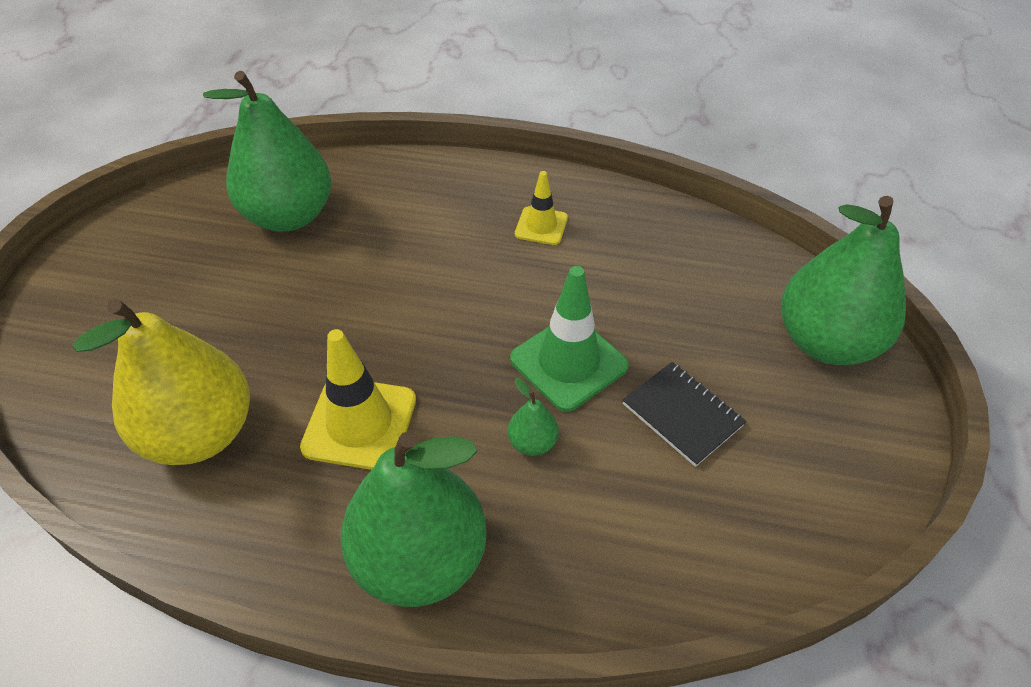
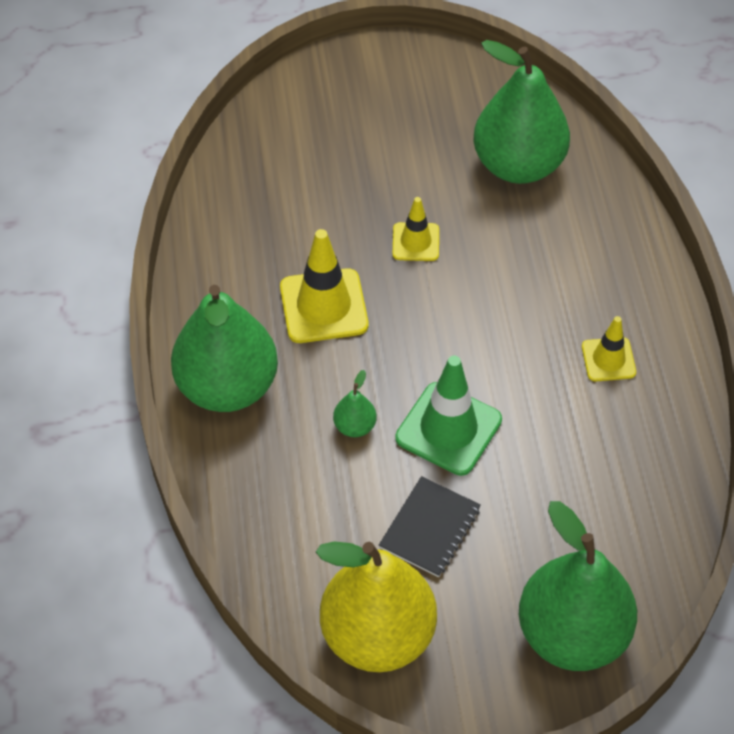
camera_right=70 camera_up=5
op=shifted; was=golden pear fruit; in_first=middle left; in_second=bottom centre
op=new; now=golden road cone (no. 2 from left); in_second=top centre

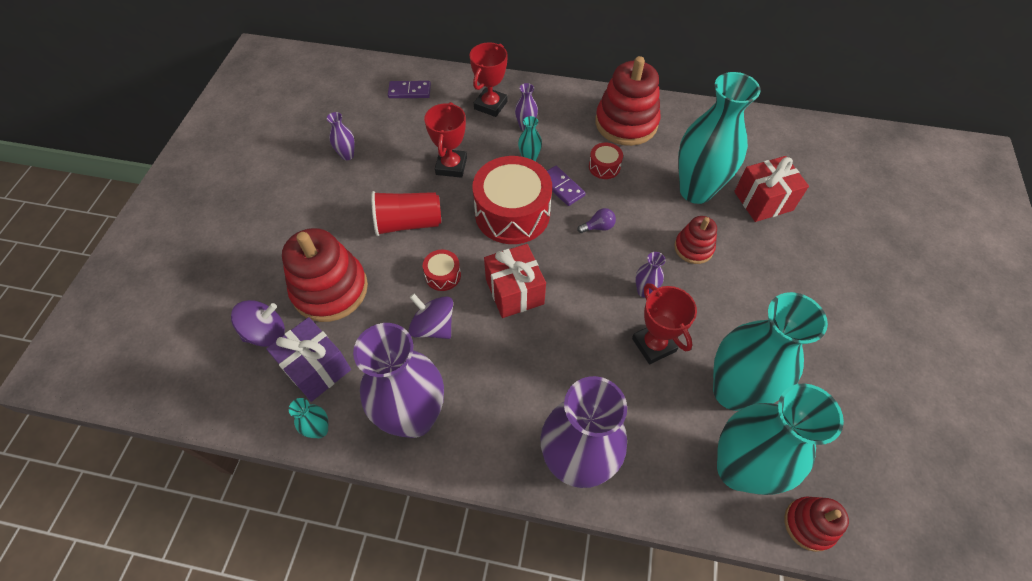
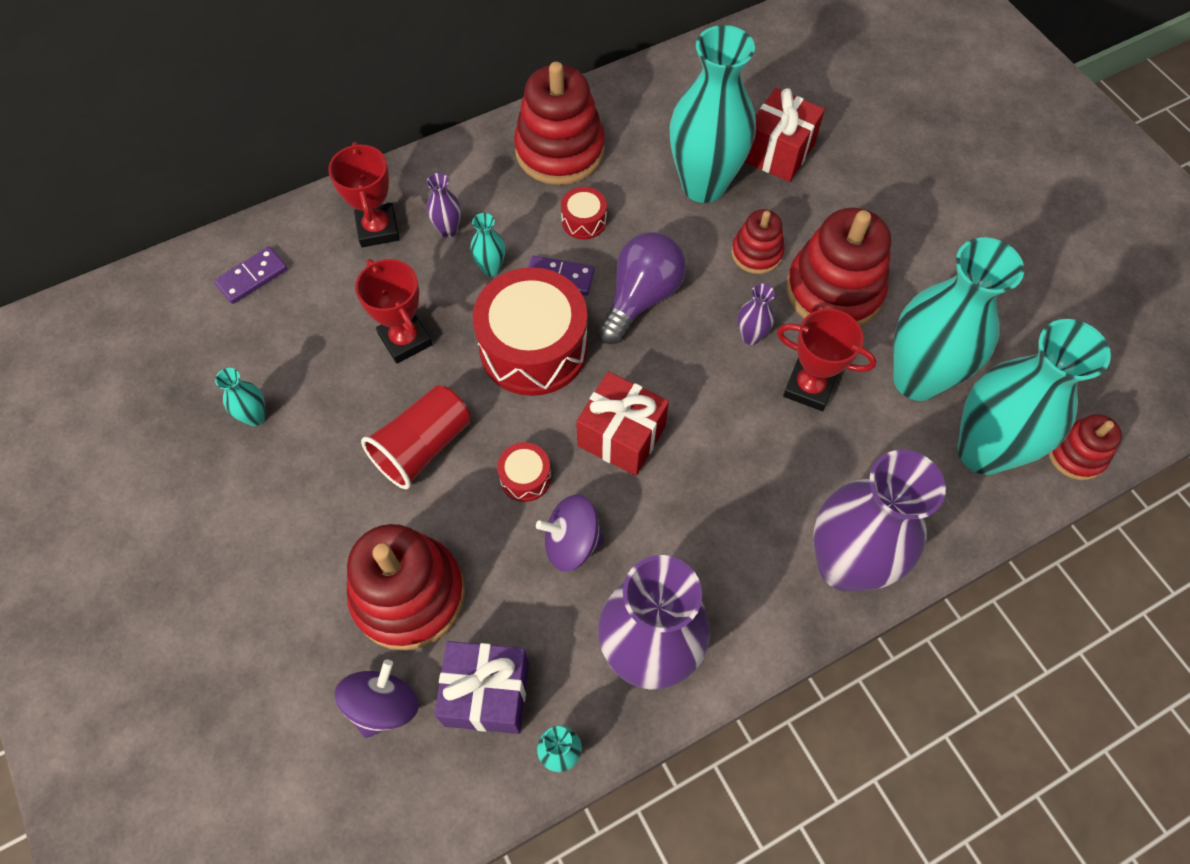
camera_right=-40 camera_up=5
op=repainted; was=royal purple flower vase (no. 1 from left); now=aqua flower vase (no. 1 from left); in_first=top left; in_second=middle left
op=scaled; was=royal purple lightbulb; in_first=centre; in_second=centre; ratio=2.22
op=new; now=red stacking toy (no. 4 from left); in_second=top right

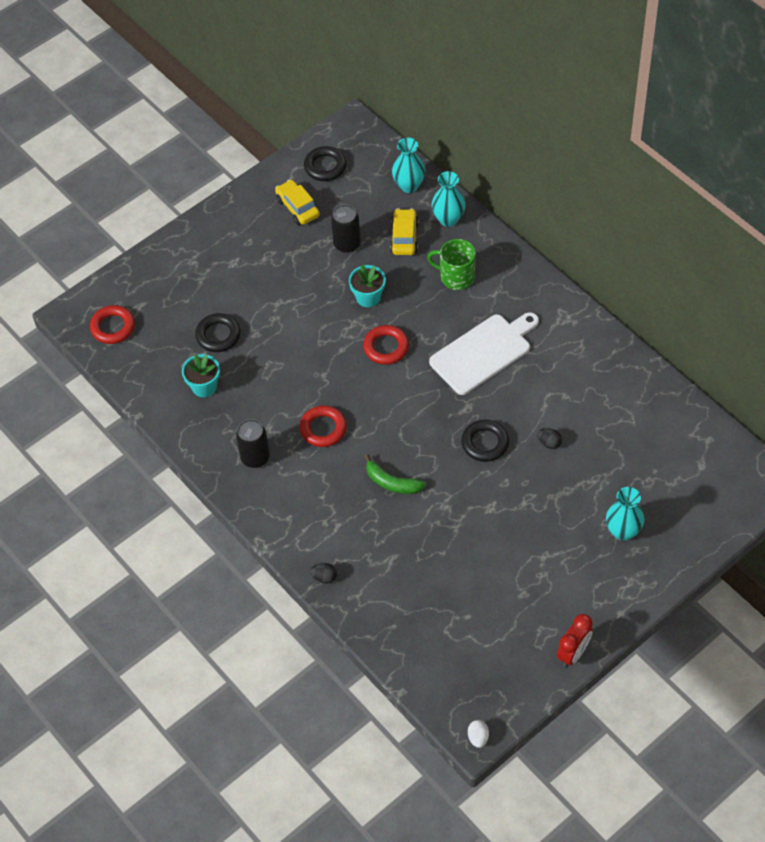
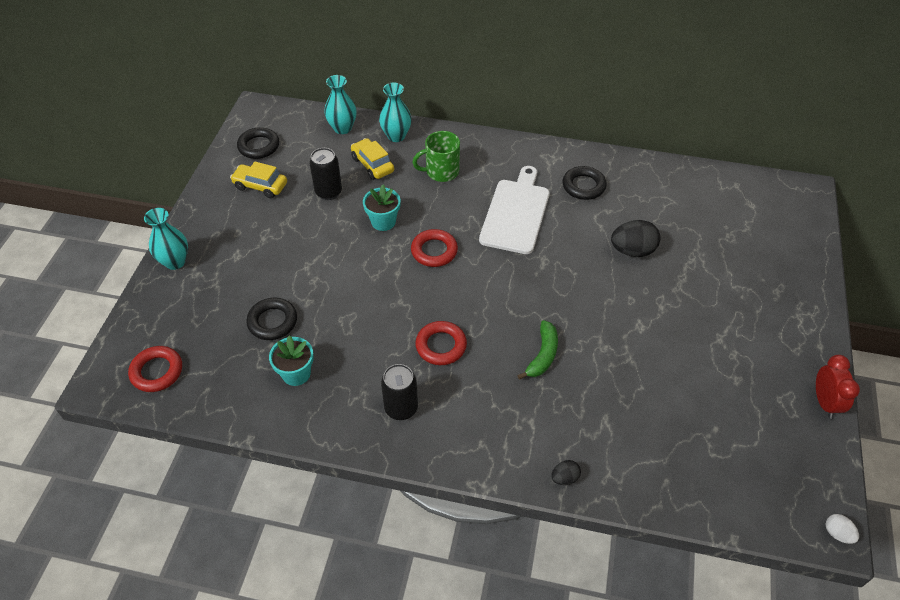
camera_right=-40 camera_up=-5
op=shifted; was=aqua flower vase (no. 3 from left in the first image); now=aqua flower vase (no. 1 from left); in_first=middle right; in_second=middle left
op=rotated; was=leaf-green banana; in_first=centre; in_second=centre; clockwise=-60
op=shifted; was=ebony hoop (no. 3 from left); in_first=centre; in_second=top centre
op=scaled; was=ebony egg (no. 2 from left); in_first=middle right; in_second=middle right; ratio=1.92

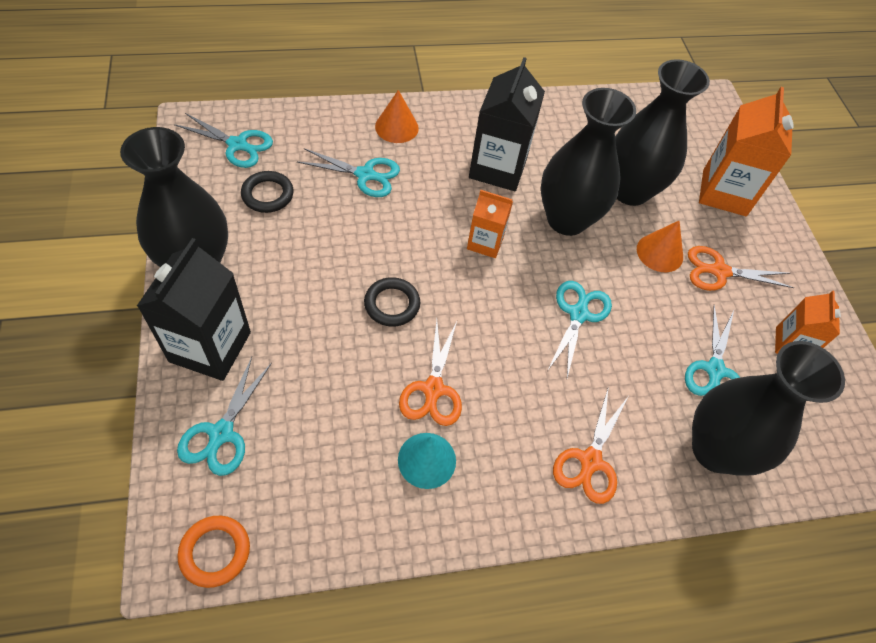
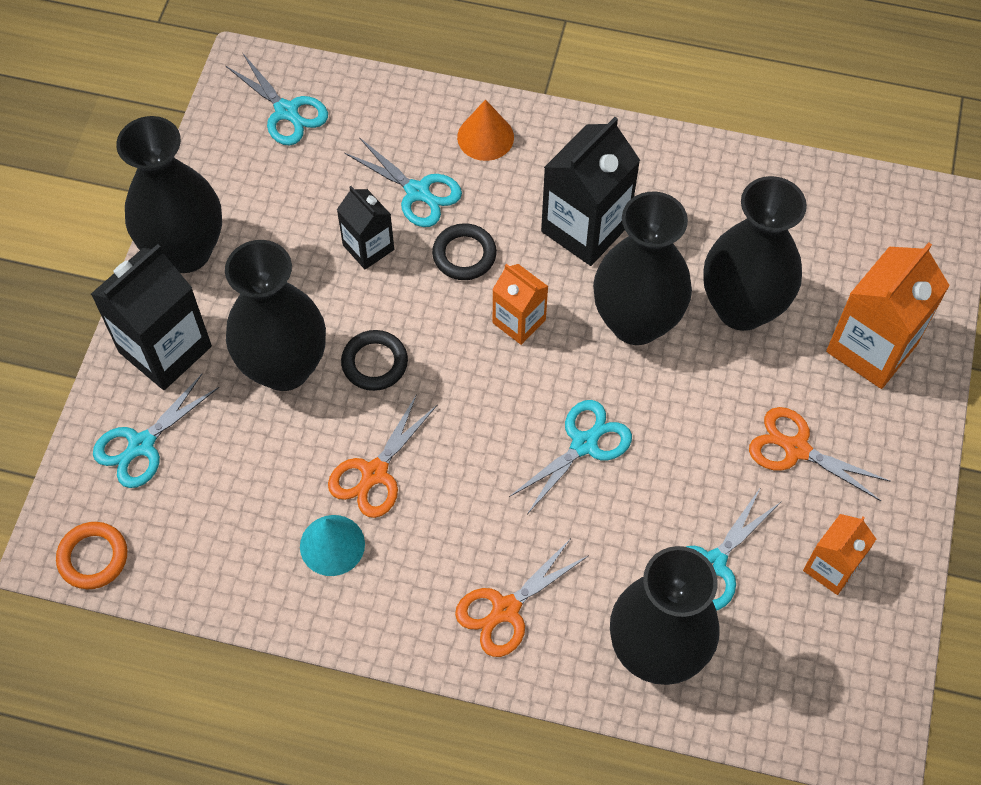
camera_right=30 camera_up=5
op=new; now=ebony flower vase (no. 2 from left); in_second=middle left
op=new; now=ebony milk carton (no. 2 from left); in_second=top centre
op=shifted; was=ebony hoop (no. 1 from left in the first image); now=ebony hoop (no. 2 from left); in_first=top left; in_second=top centre
op=gone; was=orange cone shape (no. 2 from left); in_first=middle right

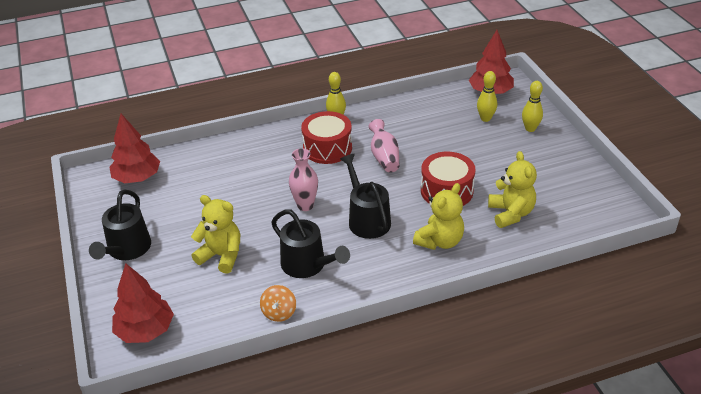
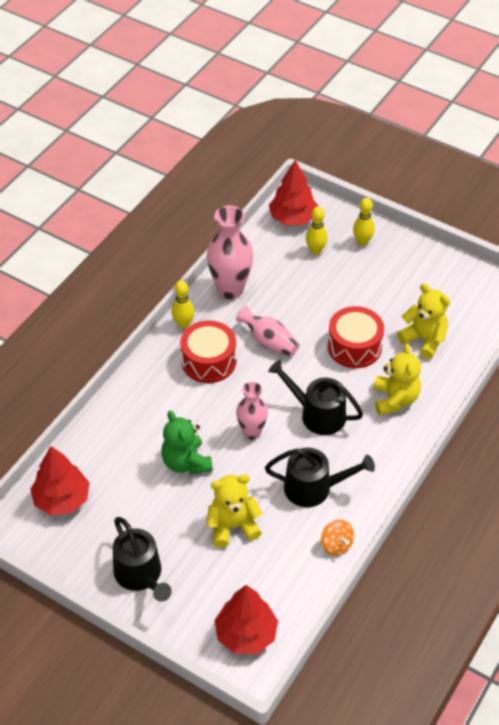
camera_right=-40 camera_up=10
op=new; now=leaf-green stuffed bear; in_second=centre
op=new; now=rose-pink flower vase (no. 1 from left); in_second=centre

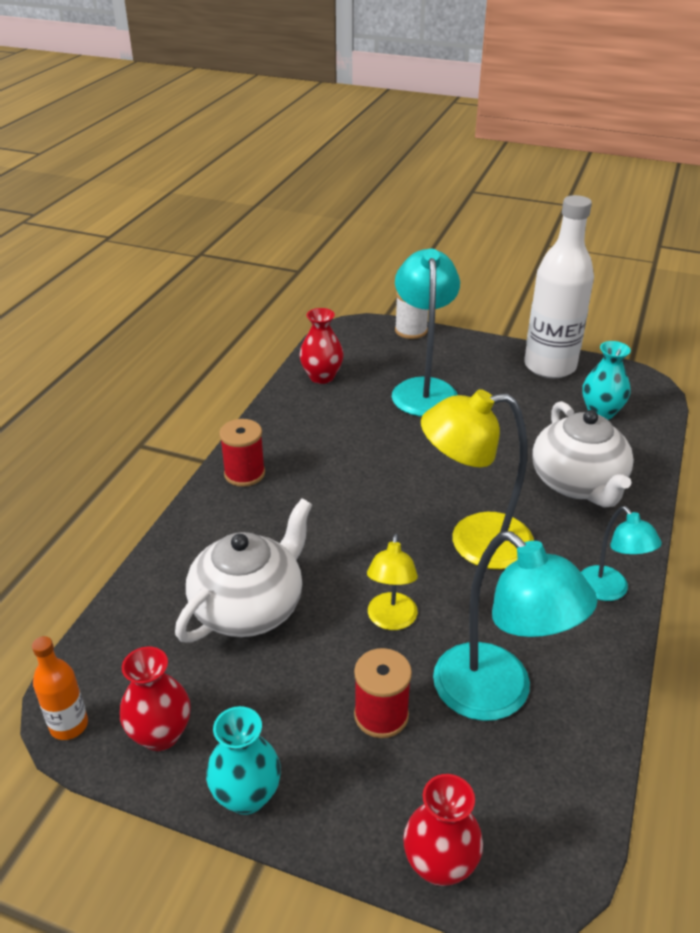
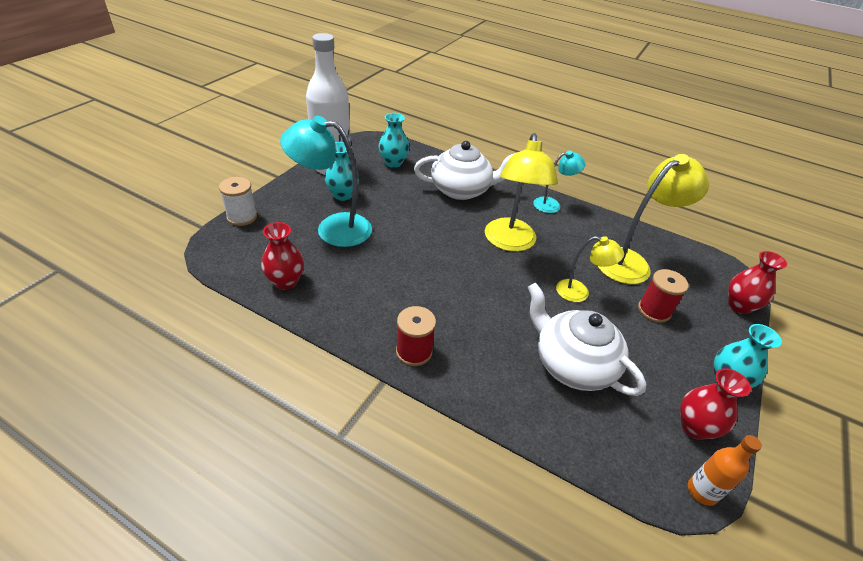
camera_right=-85 camera_up=5
op=new; now=aqua flower vase (no. 1 from left); in_second=top centre
op=repainted; was=aqua desk lamp (no. 2 from left); now=golden desk lamp (no. 3 from left); in_first=bottom right; in_second=middle right

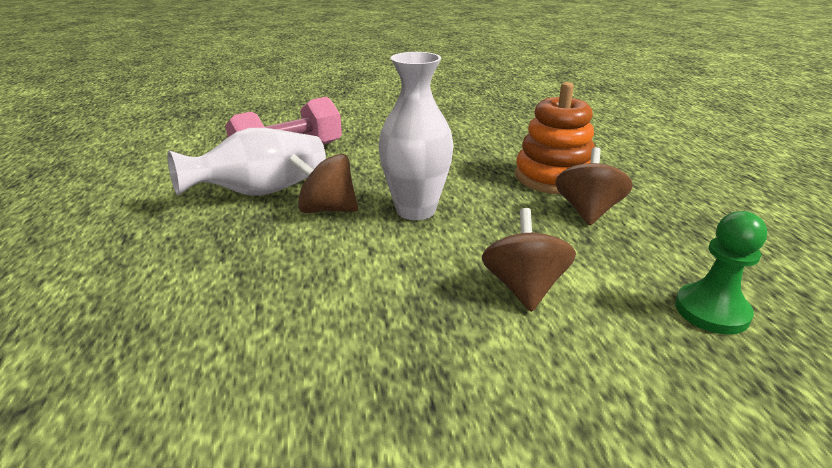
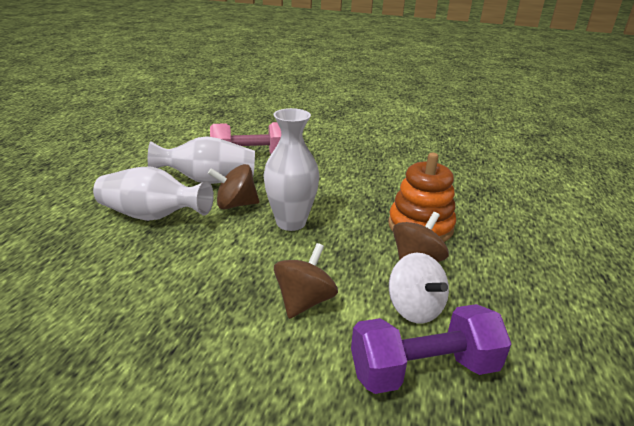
camera_right=25 camera_up=0
op=new; now=white flower vase (no. 1 from left); in_second=middle left
op=rotated; was=russet toy top (no. 1 from left); in_first=centre; in_second=centre; clockwise=-45
op=swapped; was=leaf-green pawn; now=royal purple hand weight; in_first=middle right; in_second=bottom right
op=new; now=white toy top; in_second=bottom centre

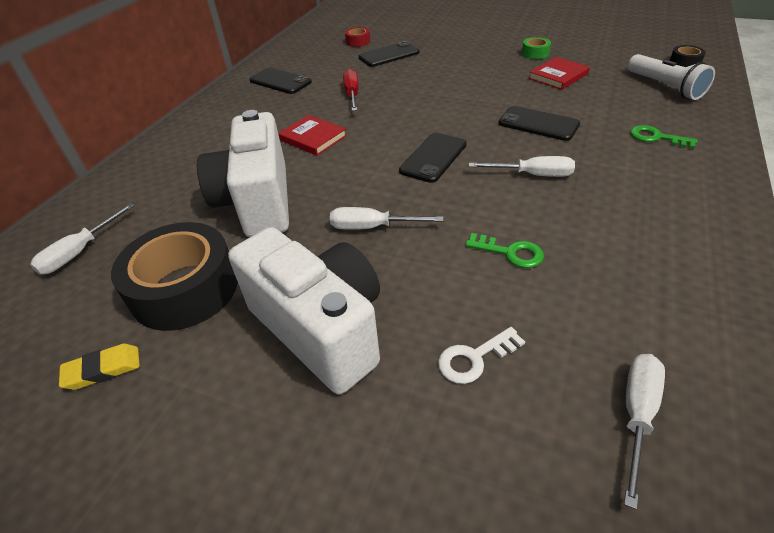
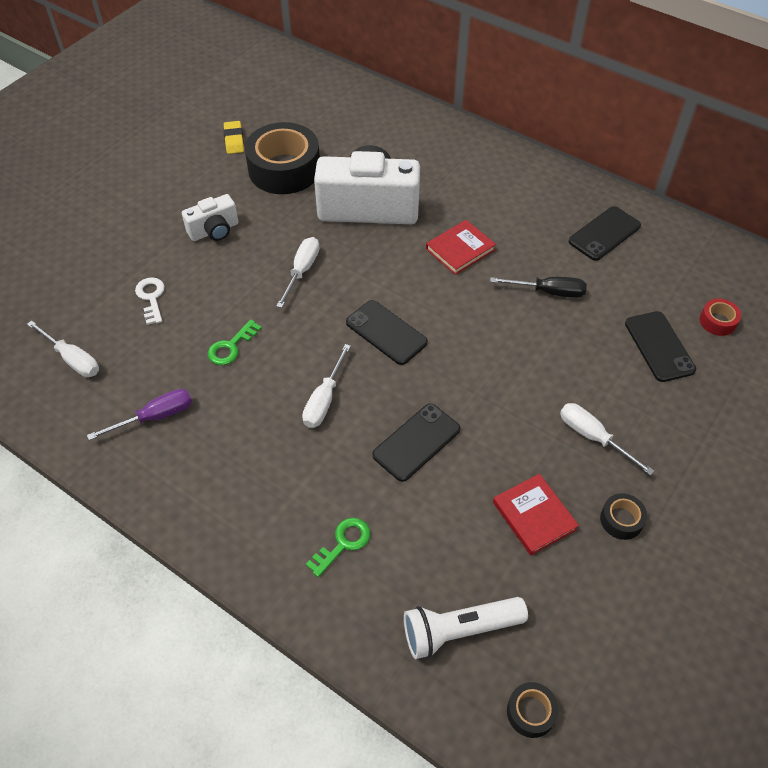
camera_right=100 camera_up=10
op=new; now=royal purple hand screwdriver; in_second=middle left
op=scaled; was=white compact camera (no. 2 from left in the first image); in_first=centre; in_second=top left; ratio=0.5
op=repainted; was=red hand screwdriver; now=ebony hand screwdriver; in_first=top centre; in_second=middle right
op=shifted; was=white hand screwdriver (no. 1 from left in the first image); now=white hand screwdriver (no. 4 from left); in_first=middle left; in_second=middle right
op=repainted; was=leaf-green sticky tape; now=ebony sticky tape (no. 3 from left); in_first=top right; in_second=bottom right

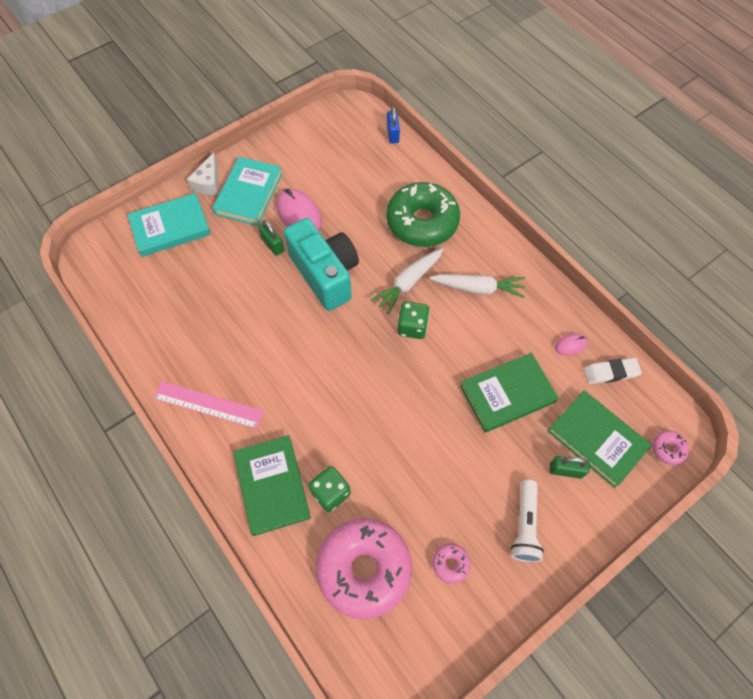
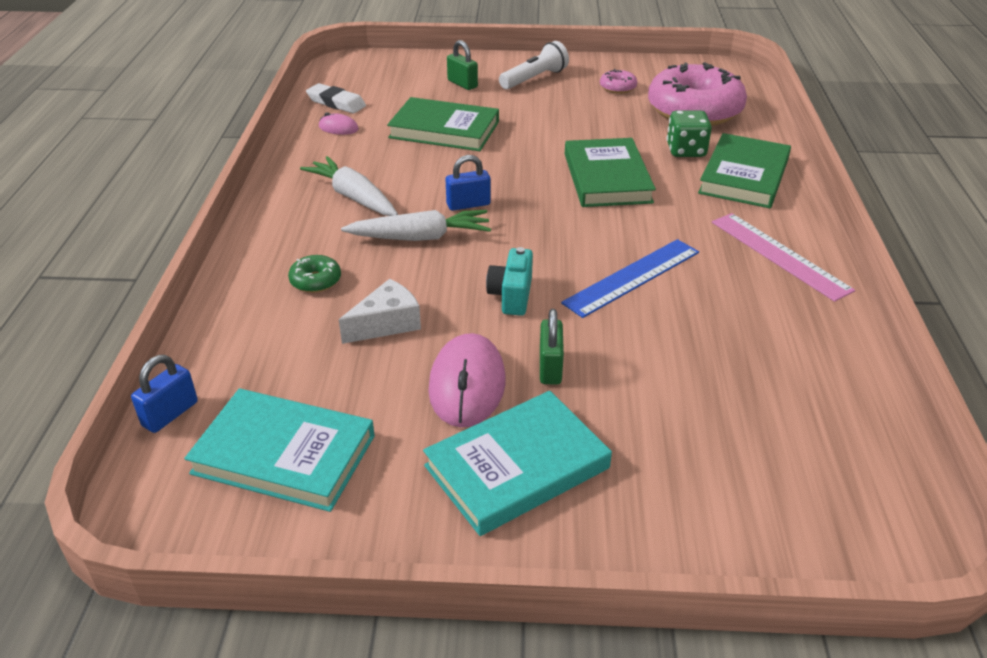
camera_right=-140 camera_up=-25
op=shifted; was=aqua hardback (no. 1 from left); in_first=top left; in_second=bottom left
op=scaled; was=leaf-green donut; in_first=top centre; in_second=middle left; ratio=0.41
op=shifted; was=white cheese; in_first=top left; in_second=centre
op=swapped; was=leaf-green dice (no. 2 from left); now=royal blue lock (no. 2 from left); in_first=centre; in_second=top centre
op=scaled; was=aqua compact camera; in_first=centre; in_second=centre; ratio=0.47
op=new; now=royal blue measuring stick; in_second=centre
op=shifted; was=leaf-green hardback (no. 3 from left in the first image); now=leaf-green hardback (no. 2 from left); in_first=middle right; in_second=top centre
op=gone; was=rose-pink donut (no. 3 from left); in_first=middle right

